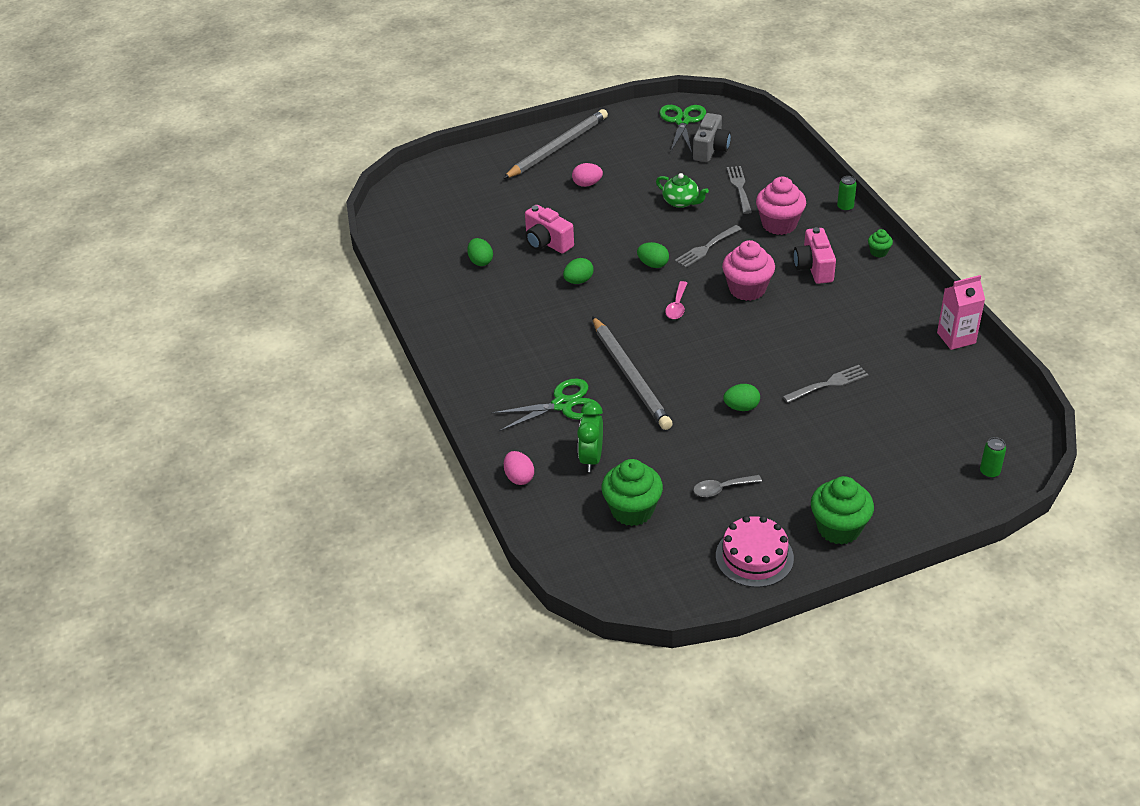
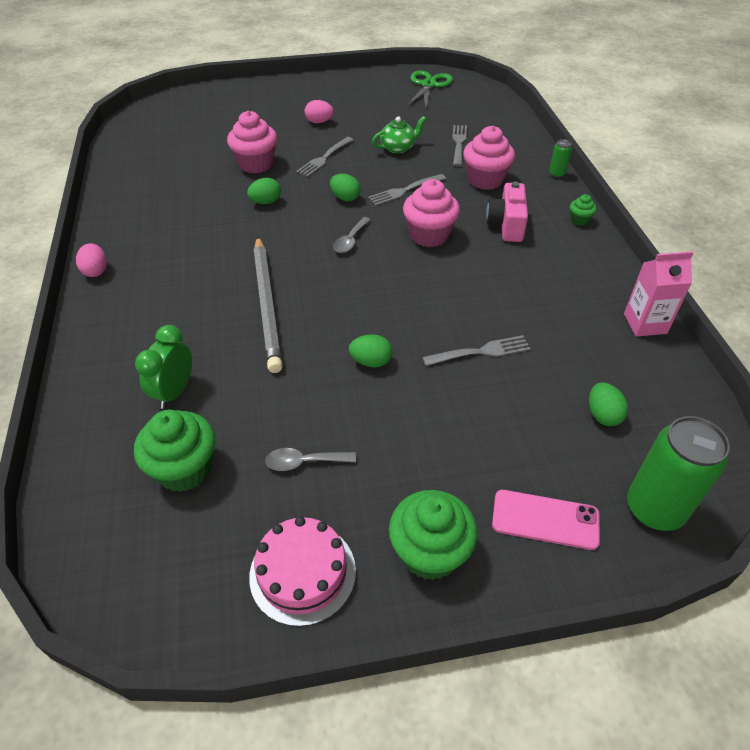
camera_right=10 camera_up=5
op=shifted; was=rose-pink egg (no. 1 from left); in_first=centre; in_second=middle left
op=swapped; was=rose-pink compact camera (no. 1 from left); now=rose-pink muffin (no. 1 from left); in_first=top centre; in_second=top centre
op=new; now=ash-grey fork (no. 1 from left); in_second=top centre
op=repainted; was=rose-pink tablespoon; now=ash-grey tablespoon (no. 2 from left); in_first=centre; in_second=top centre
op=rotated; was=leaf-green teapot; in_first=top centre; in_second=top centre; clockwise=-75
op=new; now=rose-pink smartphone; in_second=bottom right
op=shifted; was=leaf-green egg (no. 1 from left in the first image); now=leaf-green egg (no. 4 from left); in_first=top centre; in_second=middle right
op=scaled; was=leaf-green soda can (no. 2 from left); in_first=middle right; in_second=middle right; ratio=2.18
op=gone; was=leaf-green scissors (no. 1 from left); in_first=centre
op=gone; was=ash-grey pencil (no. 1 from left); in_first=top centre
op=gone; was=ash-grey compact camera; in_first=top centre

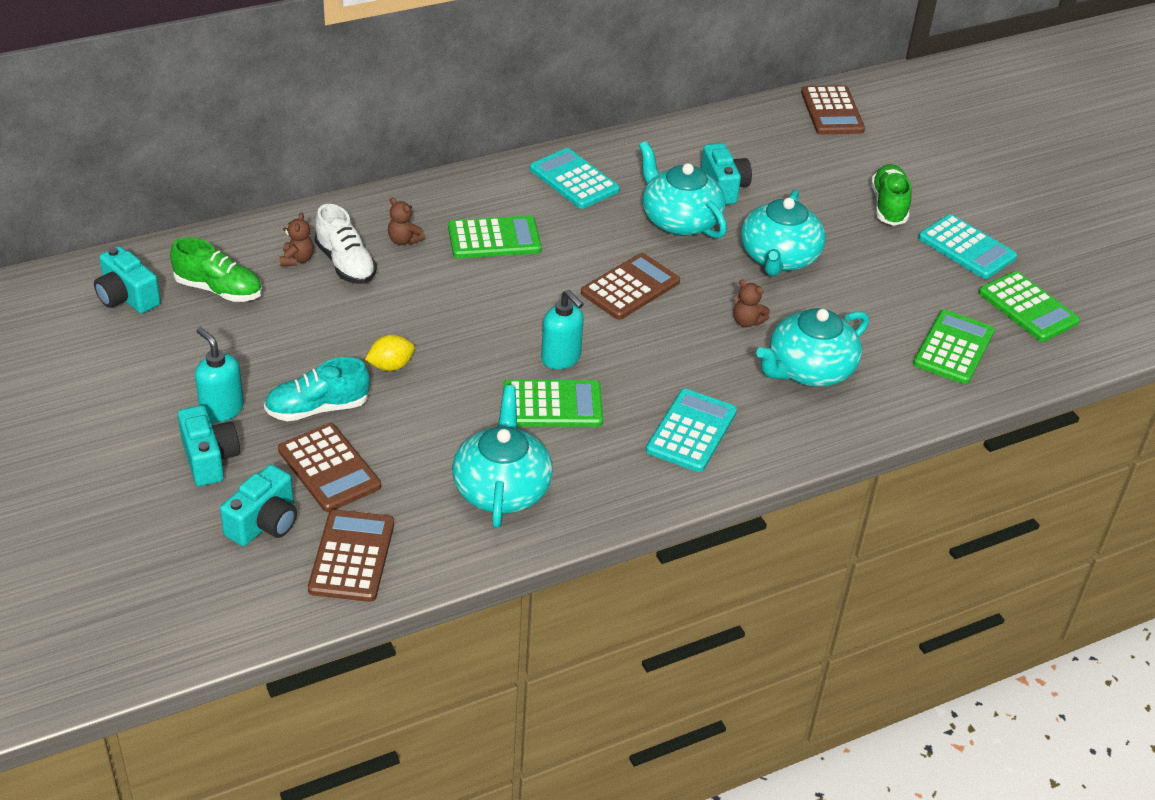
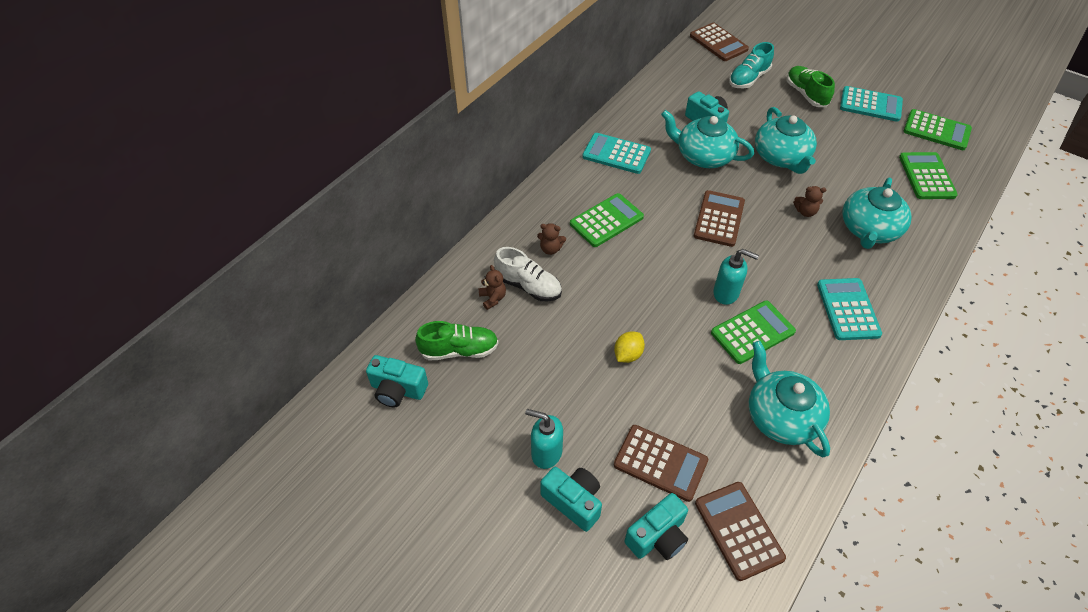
camera_right=-25 camera_up=10
op=rotated; was=aqua compact camera (no. 3 from left); in_first=middle left; in_second=bottom centre; clockwise=45
op=shifted; was=aqua shoe; in_first=middle left; in_second=top right

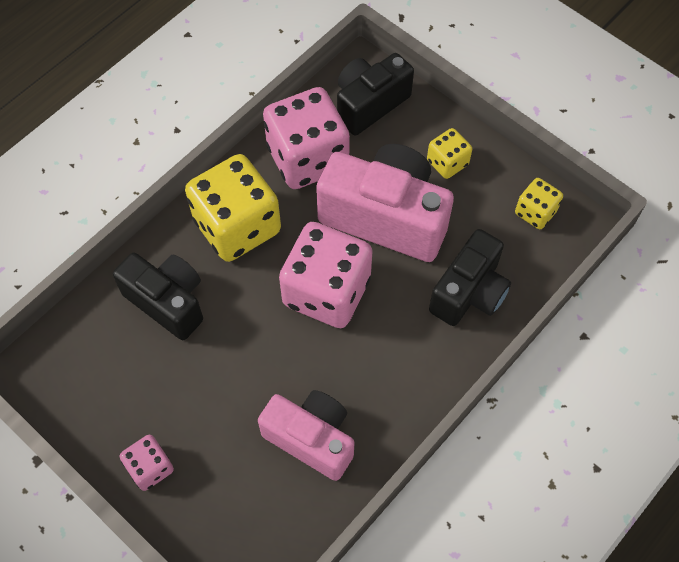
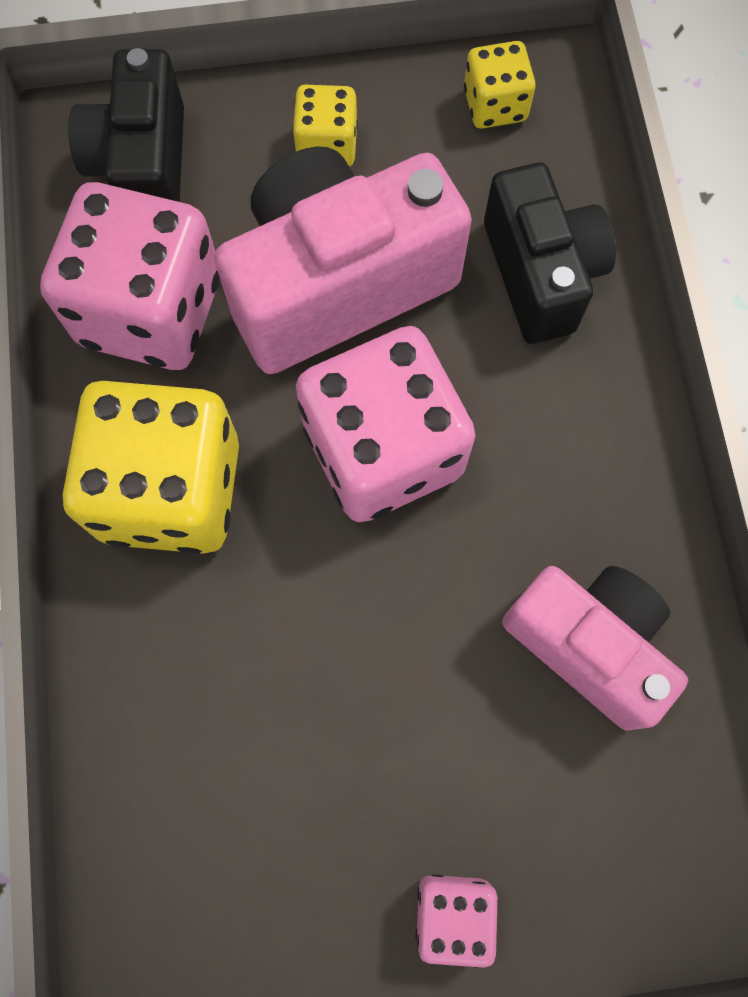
camera_right=-50 camera_up=10
op=rotated; was=rose-pink compact camera (no. 1 from left in the first image); in_first=bottom centre; in_second=middle right; clockwise=60
op=gone; was=ebony compact camera (no. 1 from left); in_first=middle left

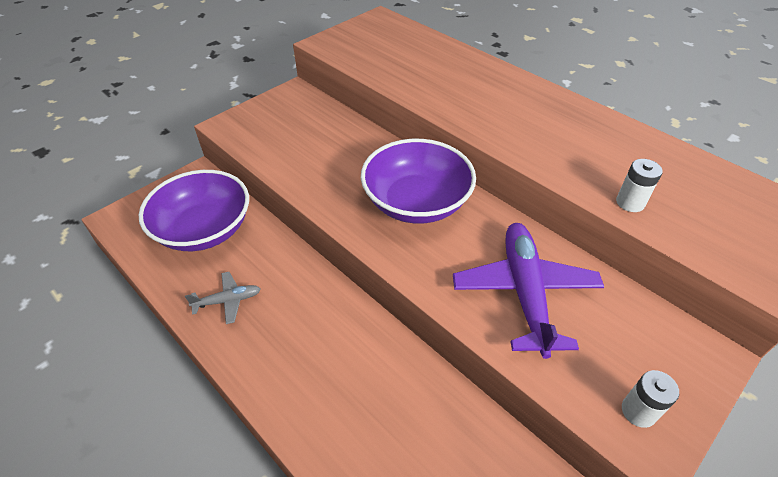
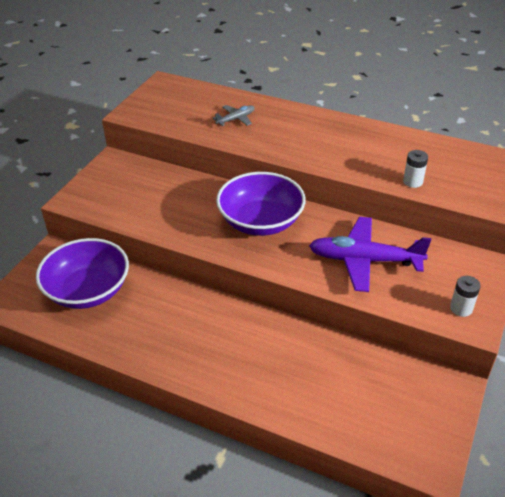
camera_right=-20 camera_up=-5
op=shifted; was=ash-grey toy plane; in_first=middle left; in_second=top centre
op=rotated; was=royal purple toy plane; in_first=middle right; in_second=middle right; clockwise=-60

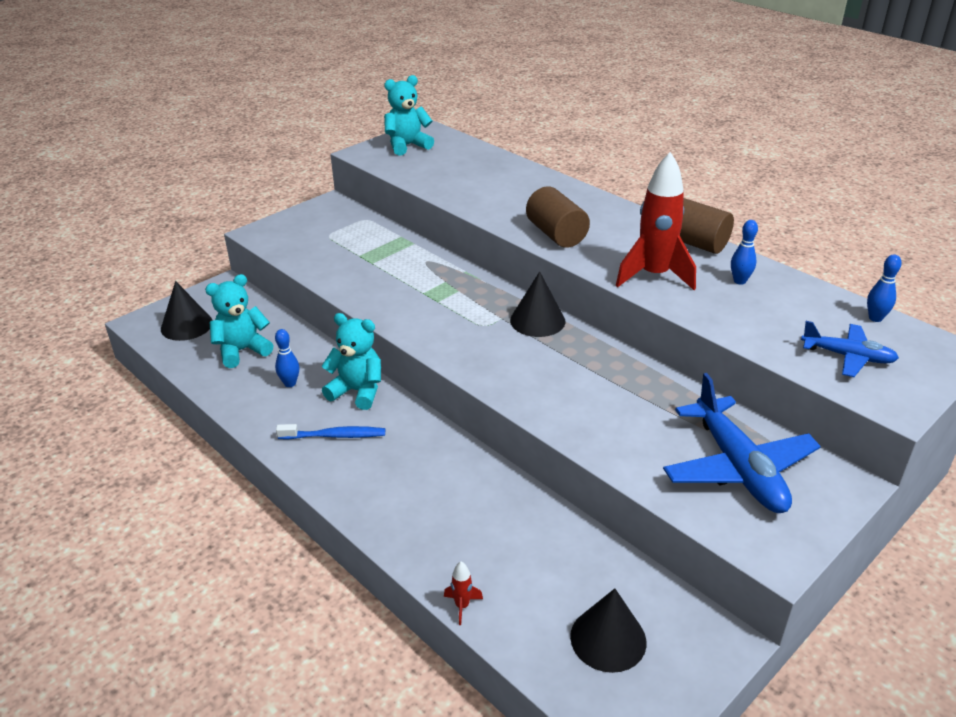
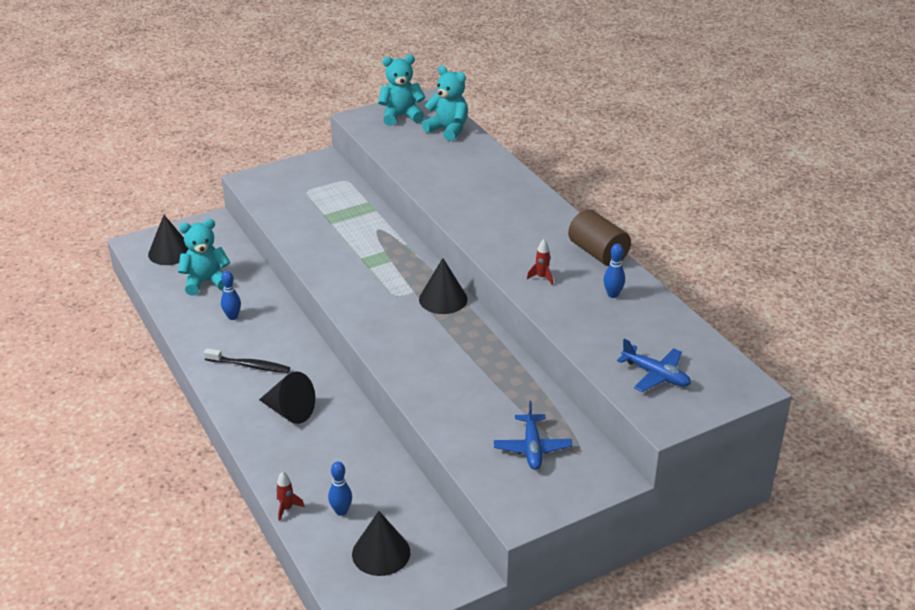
camera_right=15 camera_up=0
op=repainted; was=royal blue toothbrush; now=ebony toothbrush; in_first=centre; in_second=middle left
op=new; now=ebony cone shape (no. 2 from left); in_second=middle left
op=shifted; was=royal blue skittle (no. 3 from left in the first image); now=royal blue skittle (no. 2 from left); in_first=middle right; in_second=bottom centre
op=shifted; was=aqua stuffed bear (no. 2 from left in the first image); now=aqua stuffed bear (no. 3 from left); in_first=centre; in_second=top centre
op=scaled; was=royal blue toy plane (no. 1 from left); in_first=middle right; in_second=bottom centre; ratio=0.58
op=scaled; was=red rocket (no. 2 from left); in_first=top right; in_second=centre; ratio=0.4
op=gone; was=russet cylinder (no. 1 from left); in_first=top centre

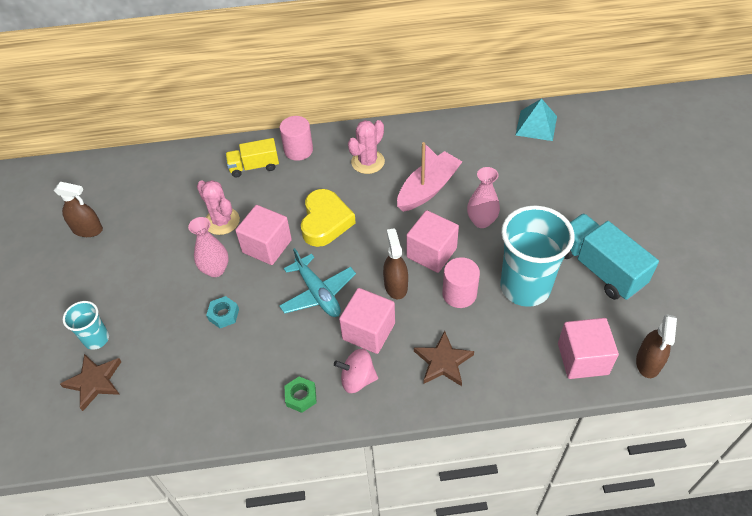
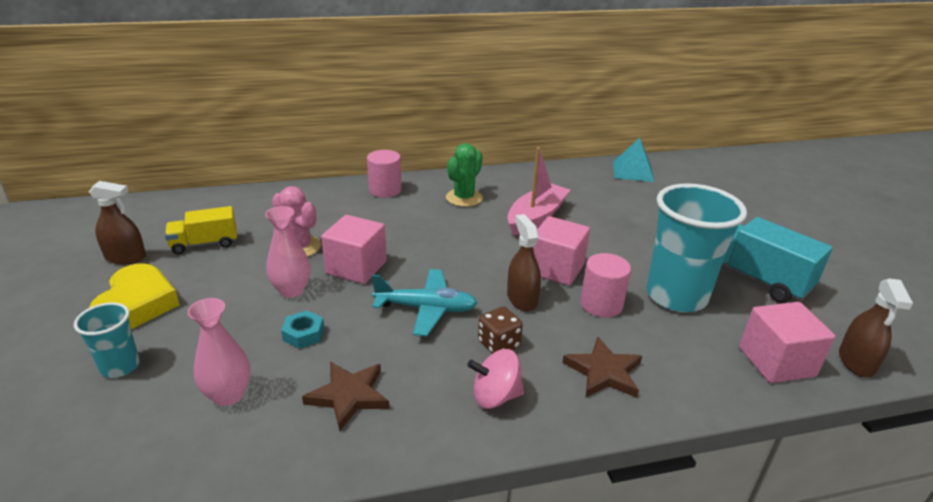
camera_right=-10 camera_up=-20
op=shifted; was=golden love heart; in_first=centre; in_second=middle left
op=shifted; was=golden toy truck; in_first=top centre; in_second=middle left
op=shifted; was=rose-pink flower vase (no. 2 from left in the first image); now=rose-pink flower vase (no. 1 from left); in_first=centre; in_second=bottom left
op=shifted; was=russet star (no. 1 from left); in_first=bottom left; in_second=bottom centre
op=rotated; was=aqua toy plane; in_first=centre; in_second=centre; clockwise=-45
op=repainted; was=rose-pink cactus (no. 2 from left); now=leaf-green cactus; in_first=top centre; in_second=centre
op=swapped; was=rose-pink block (no. 2 from left); now=russet dice; in_first=centre; in_second=centre
op=gone; was=leaf-green nut; in_first=bottom centre

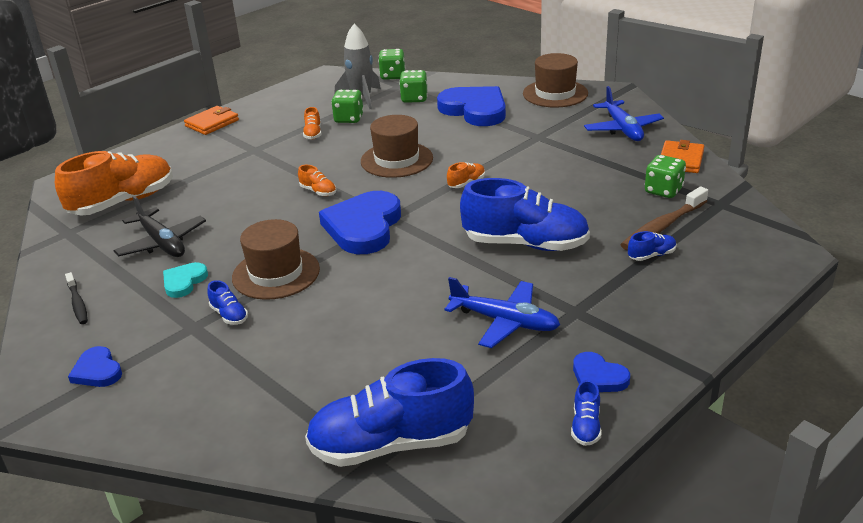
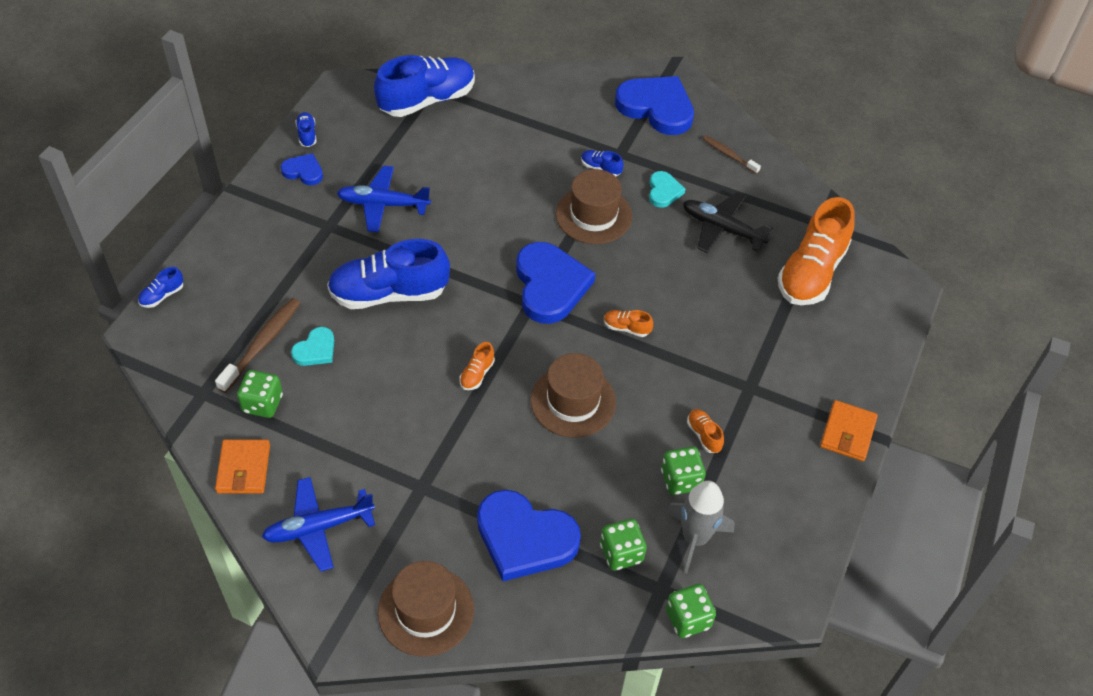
camera_right=155 camera_up=20
op=shifted; was=royal blue shoe (no. 5 from left in the first image); now=royal blue shoe (no. 1 from left); in_first=middle right; in_second=middle left
op=rotated; was=royal blue toy plane (no. 2 from left in the first image); in_first=top right; in_second=bottom left; clockwise=-75
op=new; now=aqua love heart (no. 1 from left); in_second=middle left
op=scaled; was=royal blue love heart (no. 1 from left in the first image); in_first=bottom left; in_second=top centre; ratio=2.02
op=repainted; was=ebony toothbrush; now=russet toothbrush (no. 2 from left); in_first=middle left; in_second=top right

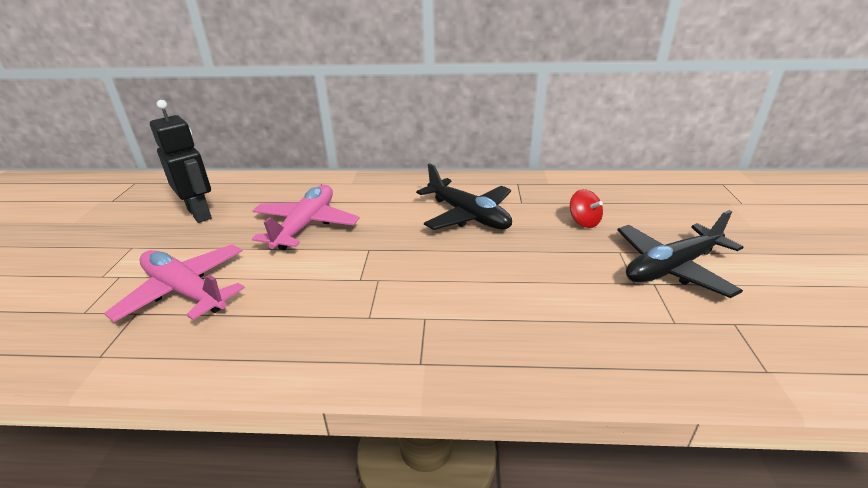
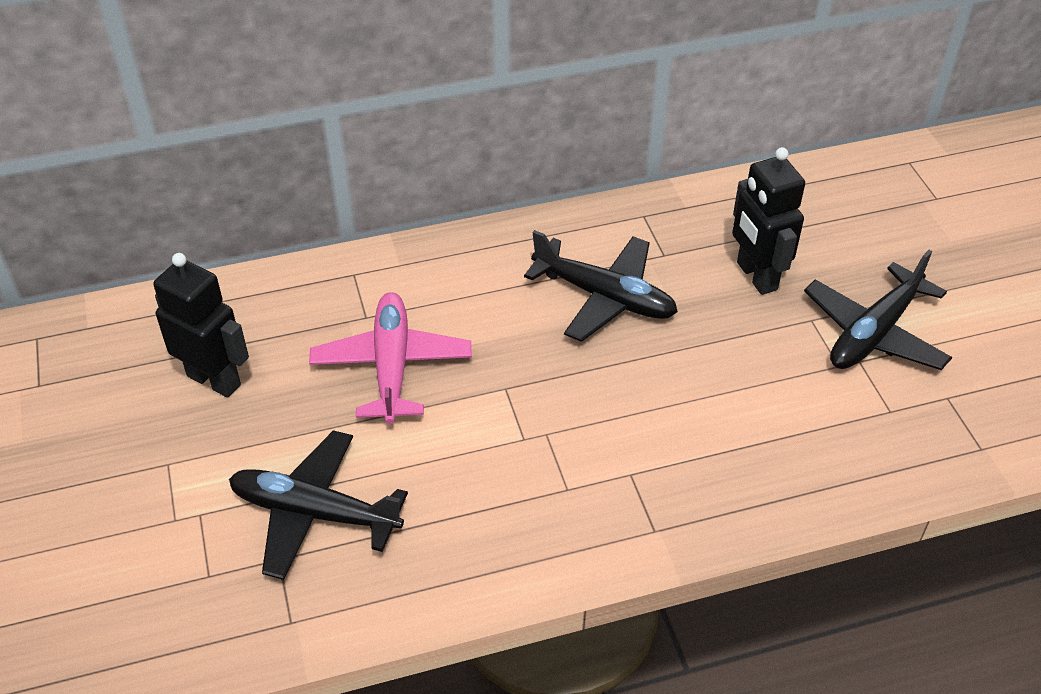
camera_right=-20 camera_up=15
op=repainted; was=rose-pink toy plane (no. 1 from left); now=ebony toy plane (no. 1 from left); in_first=middle left; in_second=bottom left
op=swapped; was=red toy top; now=ebony toy robot (no. 2 from left); in_first=middle right; in_second=top right

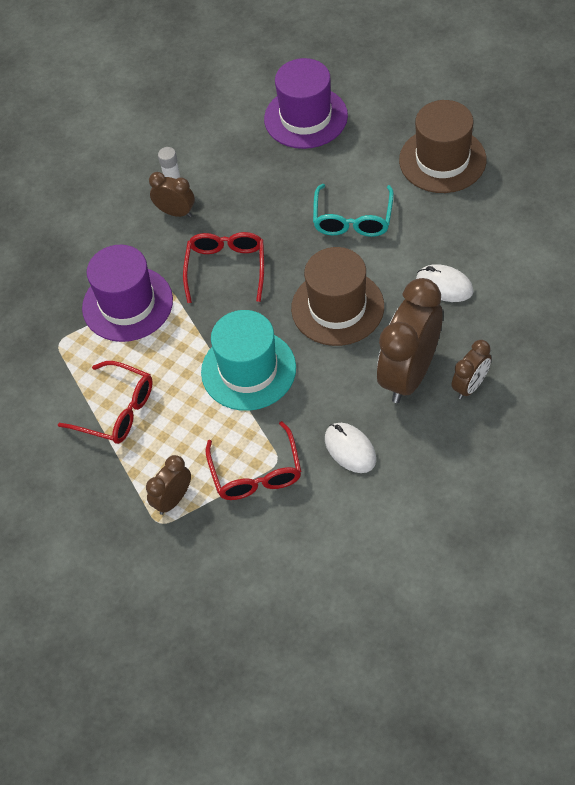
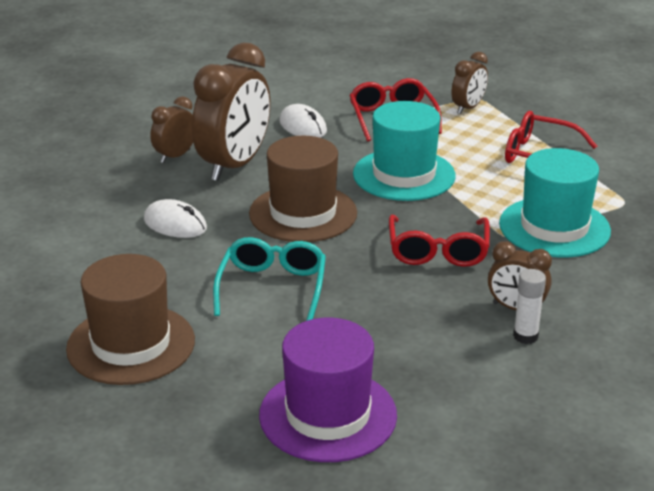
camera_right=175 camera_up=-25
op=repainted; was=royal purple top hat (no. 1 from left); now=aqua top hat (no. 2 from left); in_first=middle left; in_second=middle right

